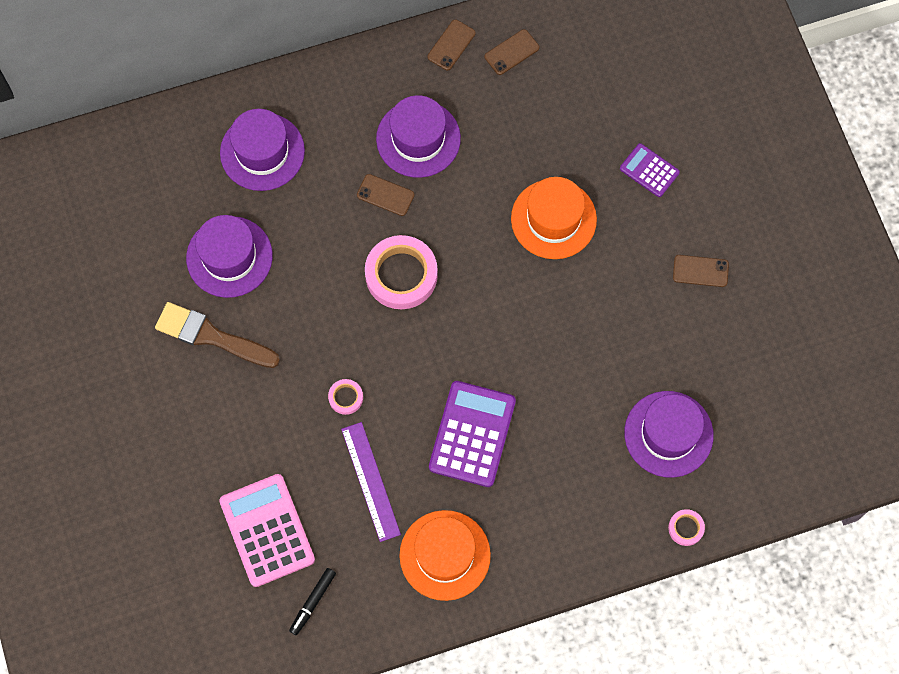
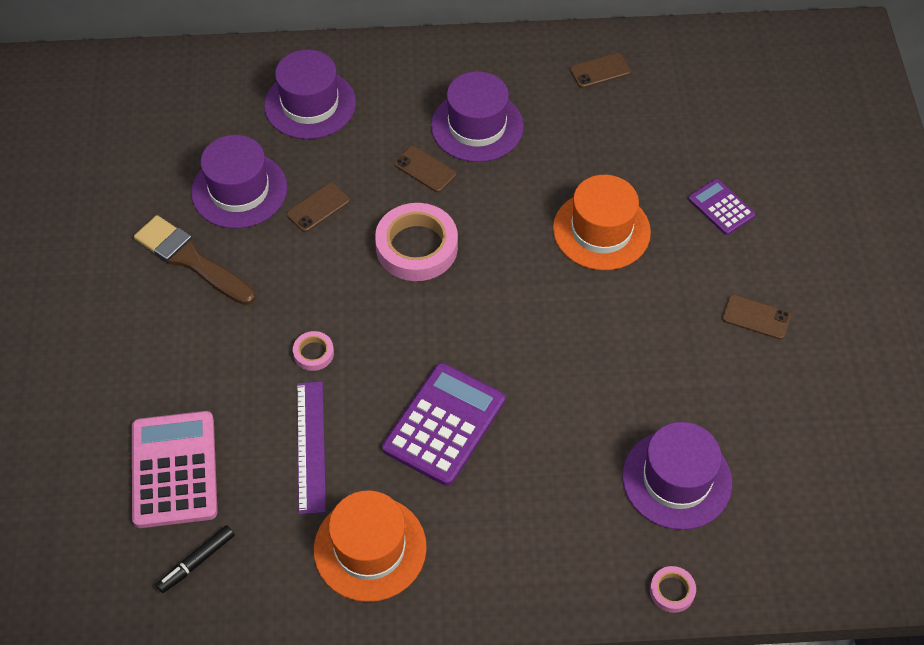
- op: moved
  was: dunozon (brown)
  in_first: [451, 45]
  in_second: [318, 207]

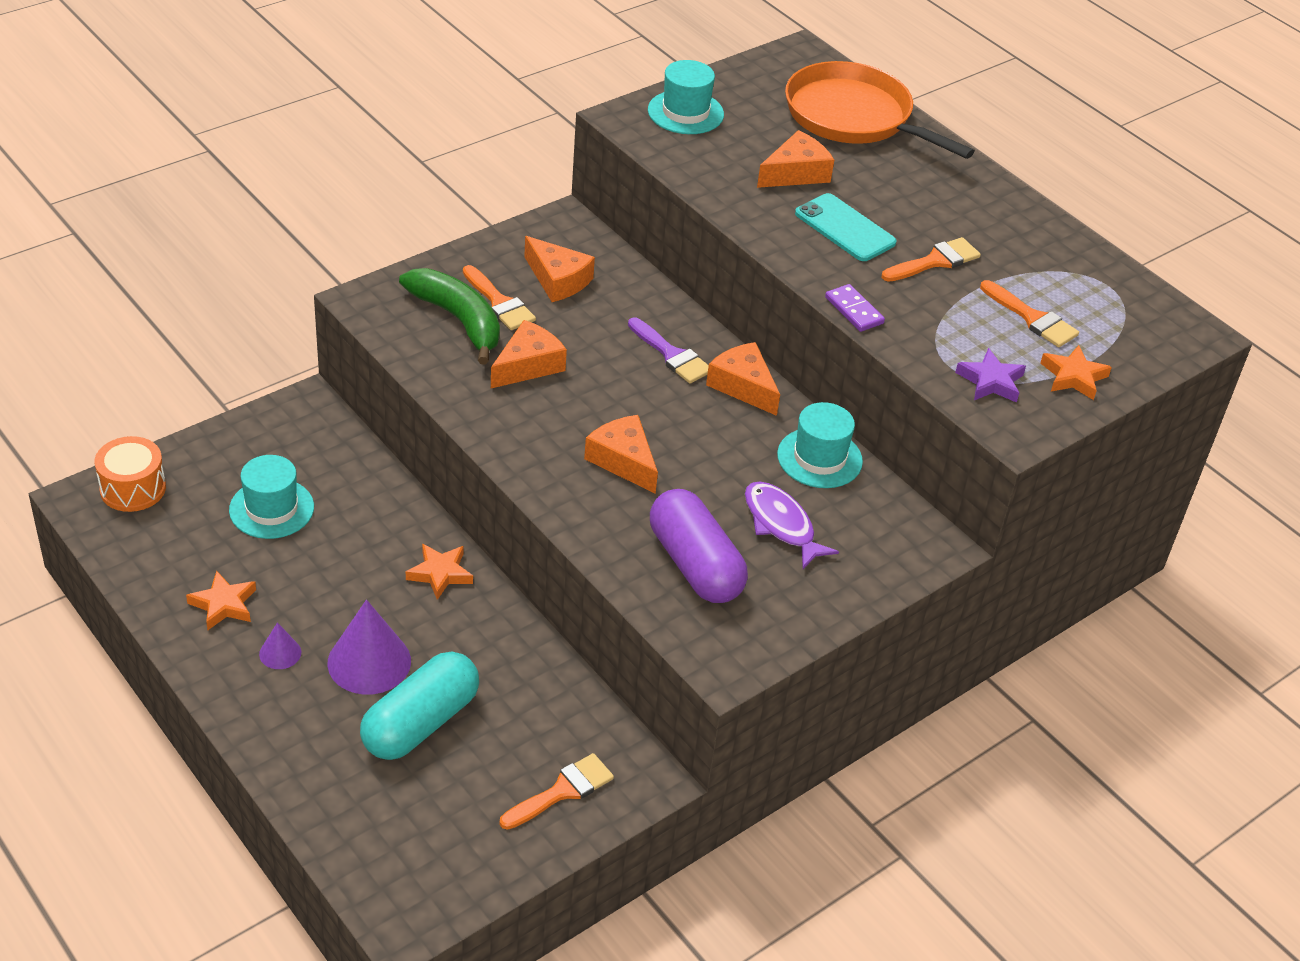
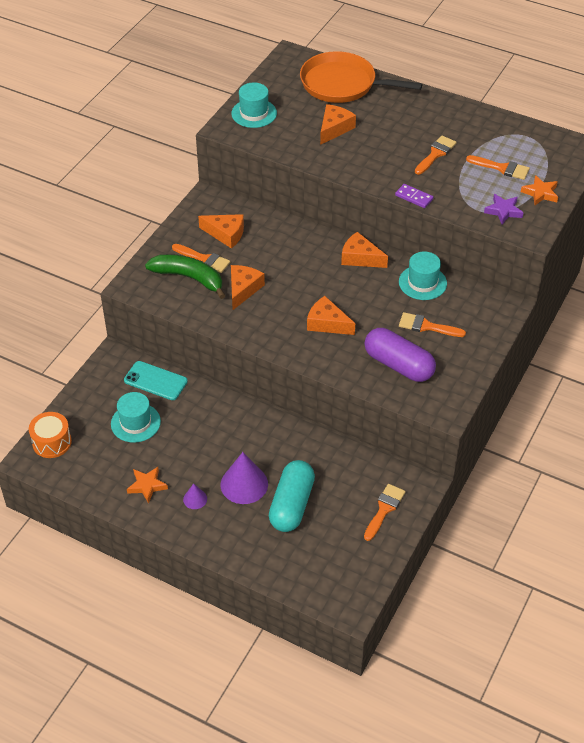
- op: moved
  was: dunozon (turquoise)
  in_first: [846, 227]
  in_second: [156, 380]
- op: removed
  was: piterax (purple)
  in_first: [668, 350]
- op: replaced
  was: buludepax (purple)
  now: piterax (orange)
  in_first: [792, 525]
  in_second: [432, 324]
- op: removed
  was: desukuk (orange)
  in_first: [439, 572]

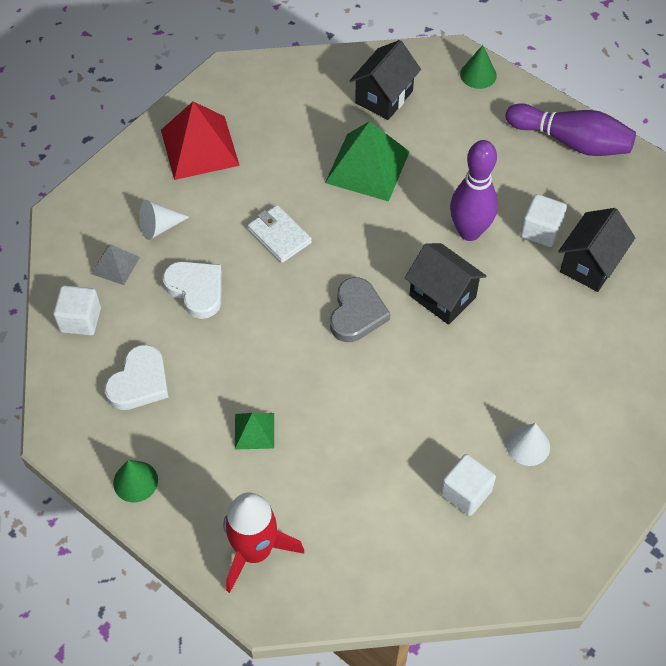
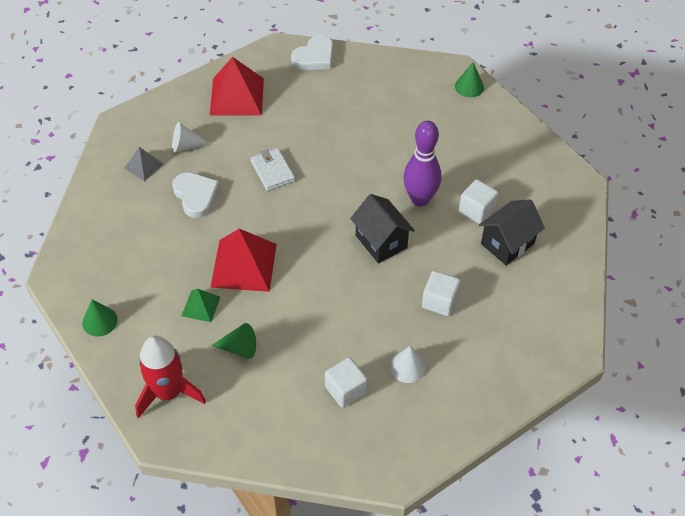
- op: removed
  was: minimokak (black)
  in_first: [385, 80]
- op: removed
  was: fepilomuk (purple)
  in_first: [571, 129]
- op: removed
  was: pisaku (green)
  in_first: [367, 161]
- op: removed
  was: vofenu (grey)
  in_first: [360, 309]
- op: moved
  was: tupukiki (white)
  in_first: [77, 310]
  in_second: [441, 293]
- op: moved
  was: vofenu (white)
  in_first: [137, 377]
  in_second: [312, 52]
- op: added
  now: pisaku (red)
  in_second: [243, 260]
- op: added
  now: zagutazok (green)
  in_second: [234, 341]

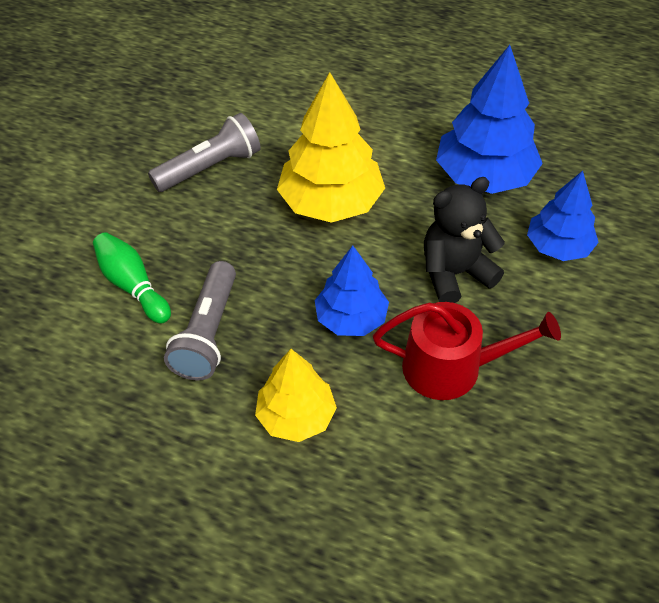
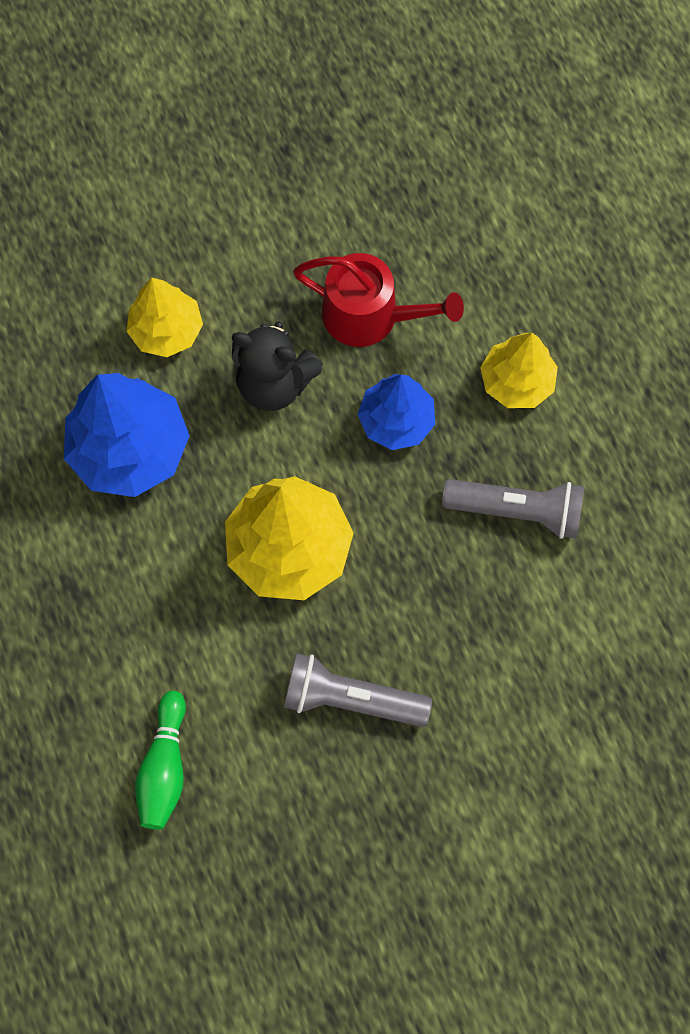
- op: recoloured
  was: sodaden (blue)
  now: sodaden (yellow)
  in_first: [563, 216]
  in_second: [164, 317]
- op: moved
  was: fepilomuk (green)
  in_first: [132, 278]
  in_second: [160, 760]
- op: turned
  was: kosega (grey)
  in_first: [200, 320]
  in_second: [513, 509]
  clockwise: 45
- op: turned
  was: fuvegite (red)
  in_first: [467, 351]
  in_second: [378, 300]
  clockwise: 150

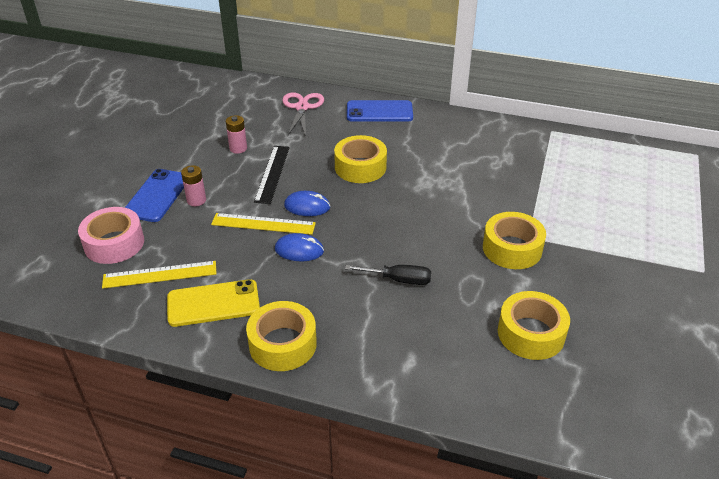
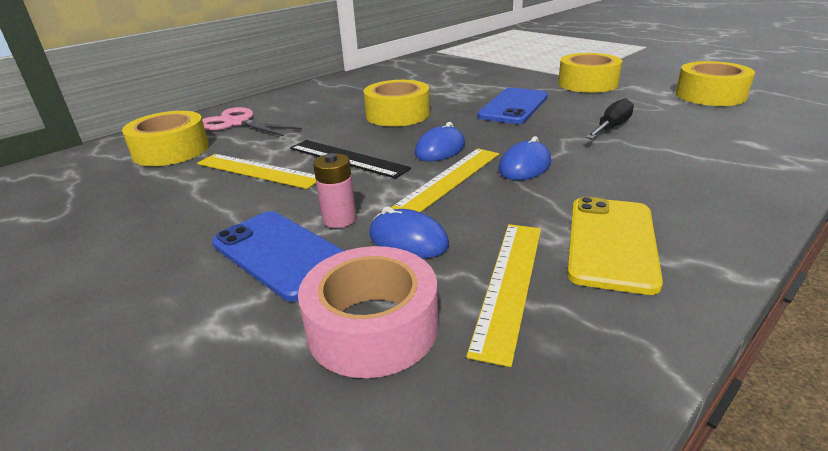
- op: moved
  was: dunozon (blue)
  in_first: [380, 111]
  in_second: [512, 106]
- op: replaced
  was: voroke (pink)
  now: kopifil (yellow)
  in_first: [236, 134]
  in_second: [256, 171]
- op: moved
  was: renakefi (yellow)
  in_first: [281, 336]
  in_second: [165, 138]
- op: added
  now: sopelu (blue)
  in_second: [409, 232]

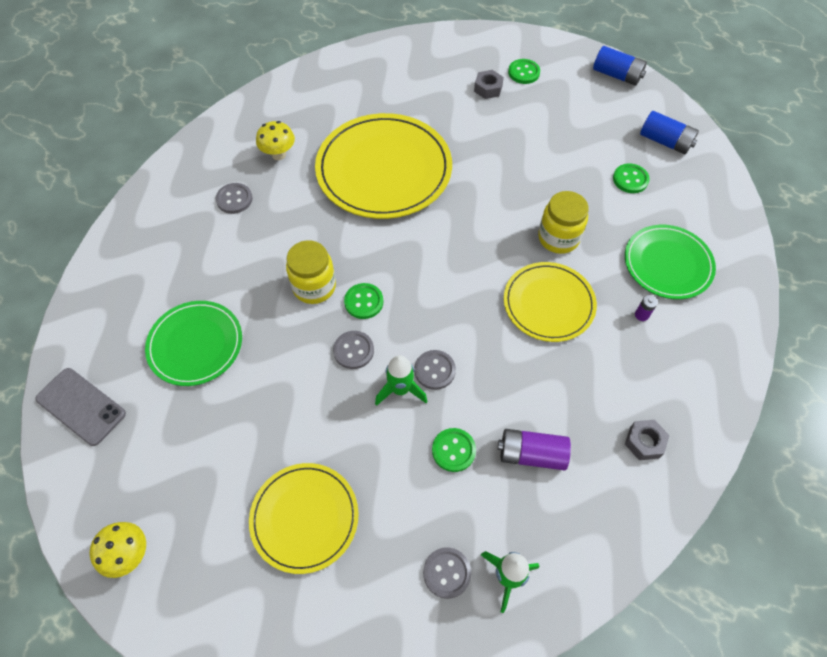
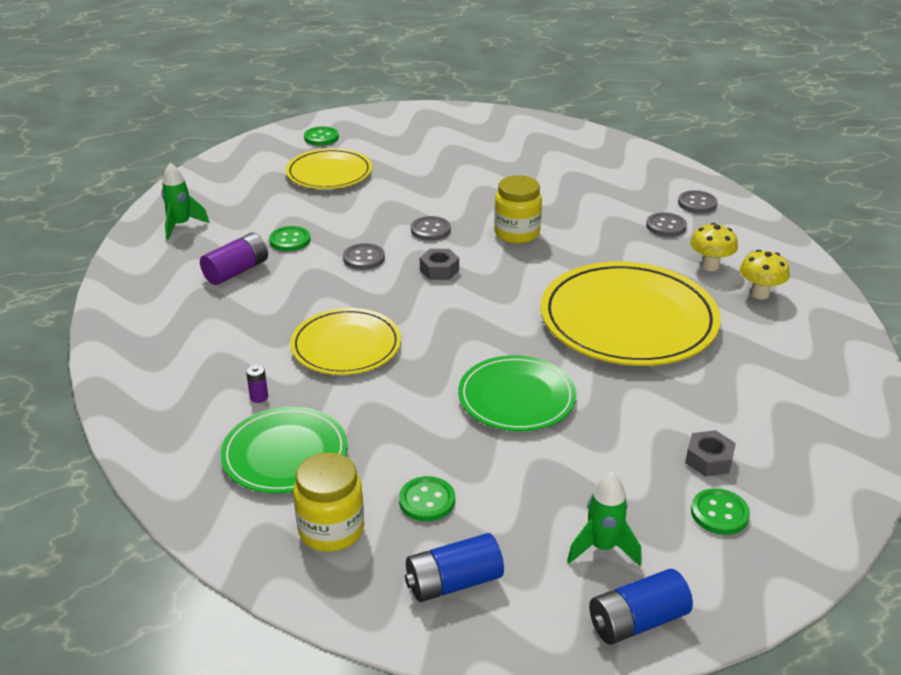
- op: moved
  was: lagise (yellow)
  in_first: [563, 222]
  in_second: [328, 502]
- op: moved
  was: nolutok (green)
  in_first: [364, 301]
  in_second: [321, 135]
- op: moved
  was: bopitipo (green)
  in_first: [193, 343]
  in_second: [517, 393]
- op: moved
  was: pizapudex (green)
  in_first: [401, 380]
  in_second: [604, 519]
- op: removed
  was: dunozon (grey)
  in_first: [80, 407]
- op: moved
  was: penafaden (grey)
  in_first: [647, 440]
  in_second: [439, 264]
- op: moved
  was: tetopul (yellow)
  in_first: [117, 550]
  in_second: [765, 274]
- op: moved
  was: nolutok (grey)
  in_first: [447, 573]
  in_second: [698, 201]

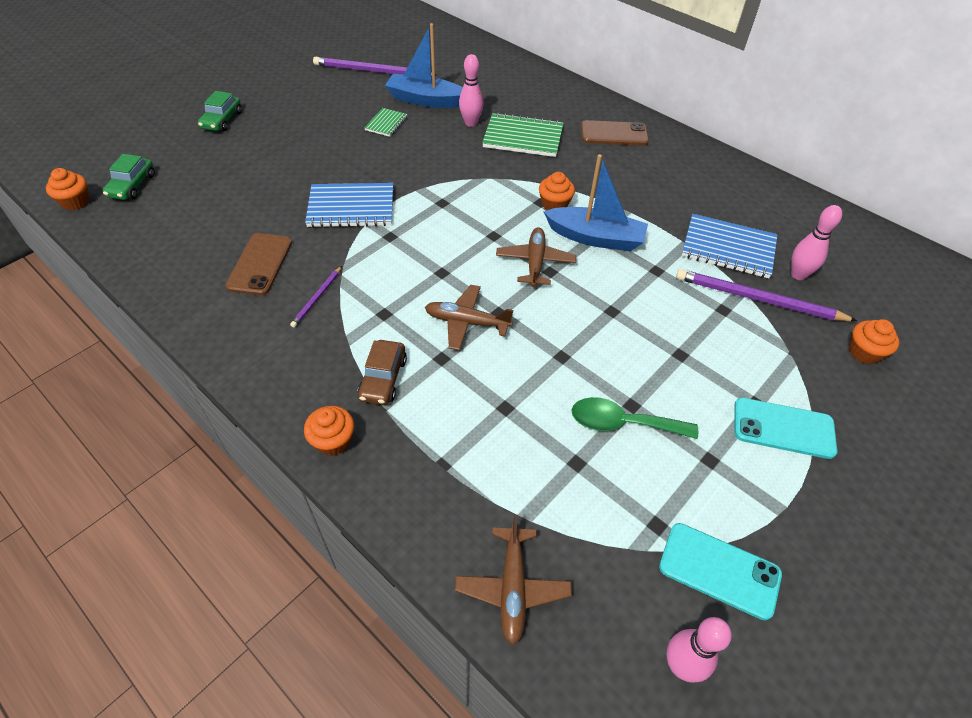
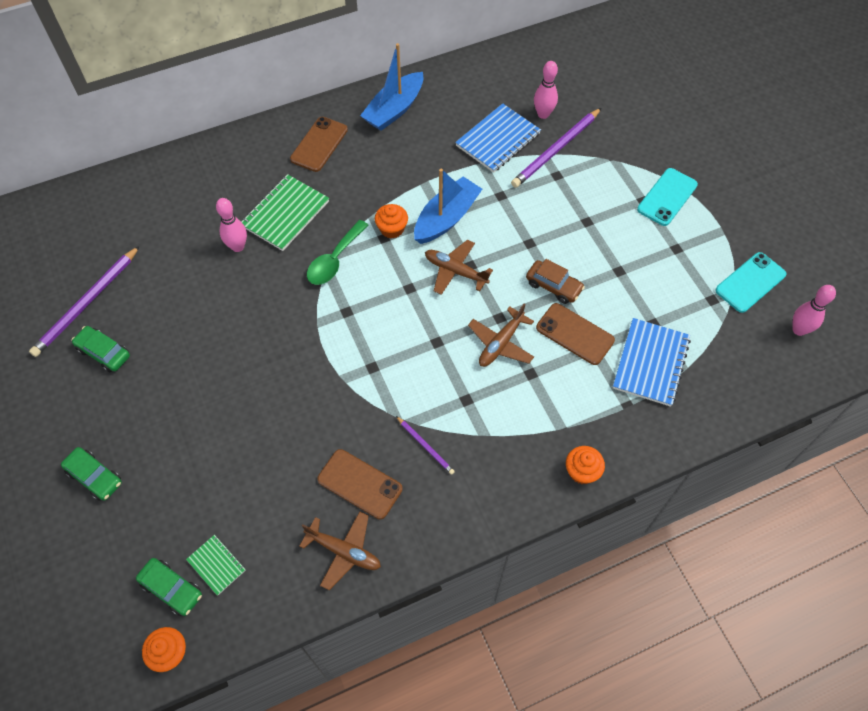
- op: moved
  was: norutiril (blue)
  in_first: [424, 65]
  in_second: [391, 87]
- op: moved
  was: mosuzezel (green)
  in_first: [385, 122]
  in_second: [216, 565]
- op: moved
  was: mosuzezel (blue)
  in_first: [349, 205]
  in_second: [652, 362]
- op: removed
  was: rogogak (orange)
  in_first: [874, 341]
- op: moved
  was: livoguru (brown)
  in_first: [382, 372]
  in_second: [555, 281]
- op: moved
  was: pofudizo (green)
  in_first: [635, 418]
  in_second: [338, 252]
- op: moved
  was: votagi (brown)
  in_first: [513, 579]
  in_second: [340, 550]
- op: added
  now: dunozon (brown)
  in_second: [575, 334]
- op: added
  now: livoguru (green)
  in_second: [101, 349]

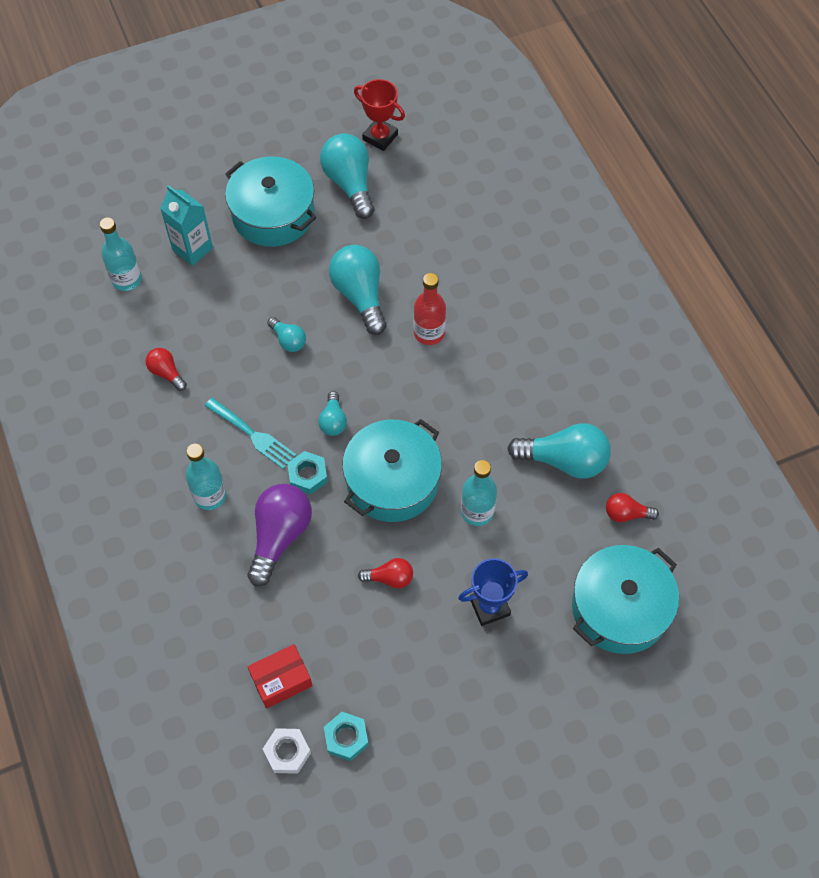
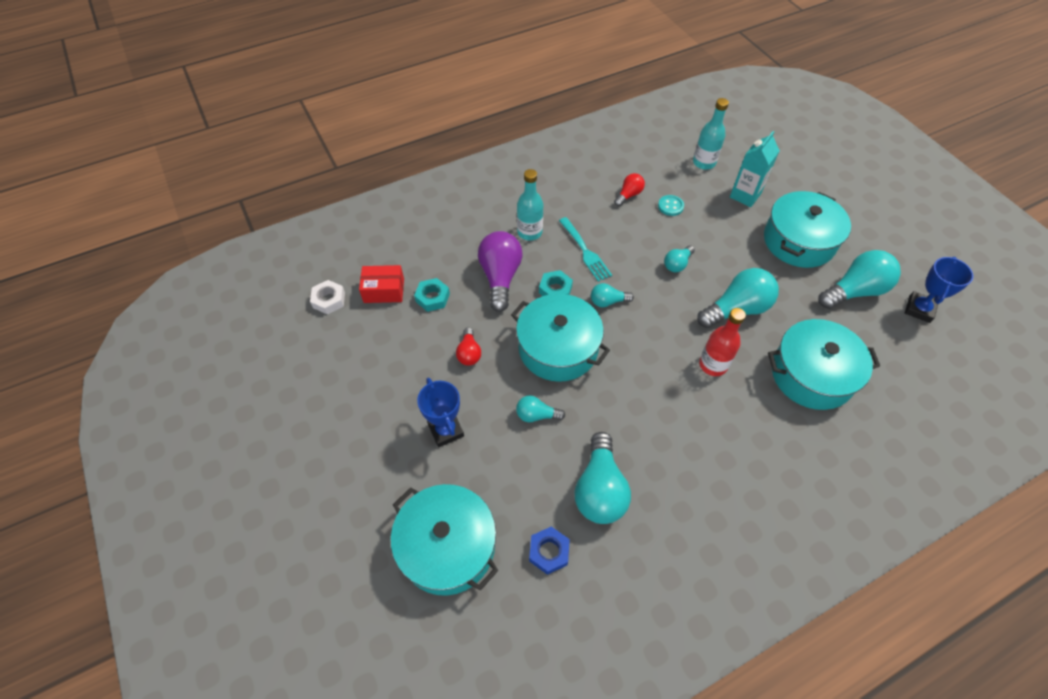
- op: recoloured
  was: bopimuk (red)
  now: bopimuk (blue)
  in_first: [379, 115]
  in_second: [939, 290]
- op: turned
  was: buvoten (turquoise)
  in_first: [250, 433]
  in_second: [585, 249]
  clockwise: -60
- op: replaced
  was: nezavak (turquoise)
  now: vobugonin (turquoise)
  in_first: [479, 493]
  in_second: [540, 408]
- op: turned
  was: vobugonin (purple)
  in_first: [279, 535]
  in_second: [500, 271]
  clockwise: -105
- op: replaced
  was: vobugonin (red)
  now: penafaden (blue)
  in_first: [632, 507]
  in_second: [549, 550]
- op: turned
  was: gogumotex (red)
  in_first: [280, 676]
  in_second: [381, 284]
  clockwise: -60
- op: moved
  was: penafaden (turquoise)
  in_first: [346, 736]
  in_second: [432, 295]
- op: added
  now: nolutok (turquoise)
  in_second: [671, 205]
- op: added
  now: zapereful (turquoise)
  in_second: [824, 364]

